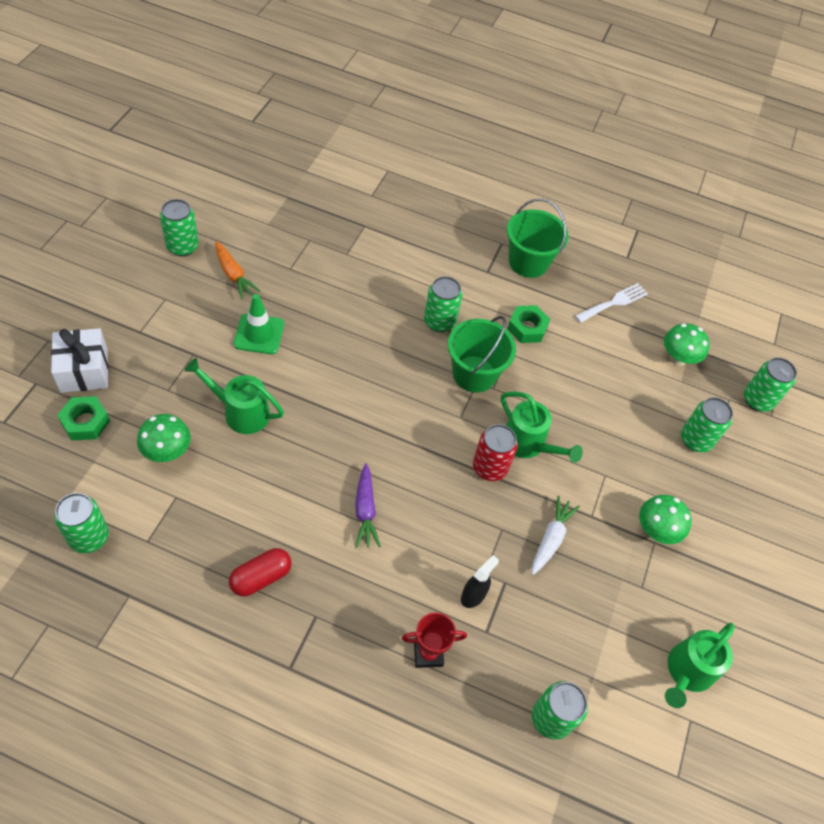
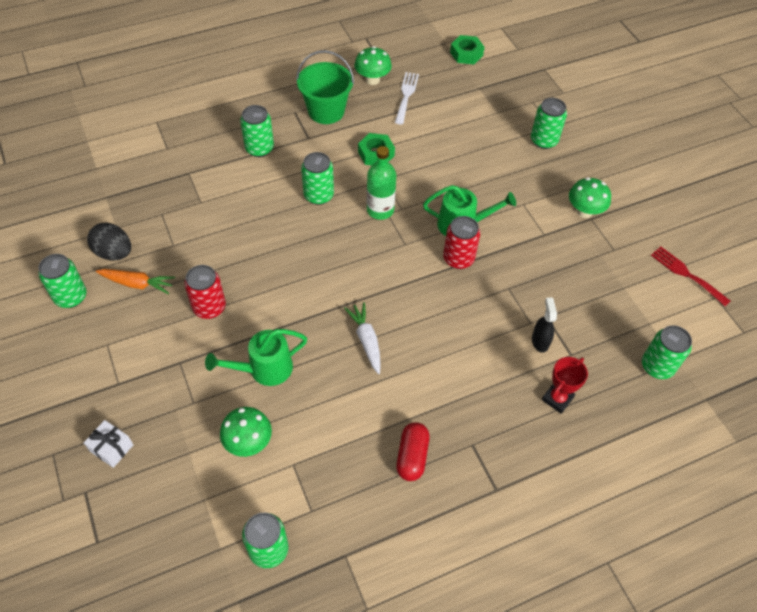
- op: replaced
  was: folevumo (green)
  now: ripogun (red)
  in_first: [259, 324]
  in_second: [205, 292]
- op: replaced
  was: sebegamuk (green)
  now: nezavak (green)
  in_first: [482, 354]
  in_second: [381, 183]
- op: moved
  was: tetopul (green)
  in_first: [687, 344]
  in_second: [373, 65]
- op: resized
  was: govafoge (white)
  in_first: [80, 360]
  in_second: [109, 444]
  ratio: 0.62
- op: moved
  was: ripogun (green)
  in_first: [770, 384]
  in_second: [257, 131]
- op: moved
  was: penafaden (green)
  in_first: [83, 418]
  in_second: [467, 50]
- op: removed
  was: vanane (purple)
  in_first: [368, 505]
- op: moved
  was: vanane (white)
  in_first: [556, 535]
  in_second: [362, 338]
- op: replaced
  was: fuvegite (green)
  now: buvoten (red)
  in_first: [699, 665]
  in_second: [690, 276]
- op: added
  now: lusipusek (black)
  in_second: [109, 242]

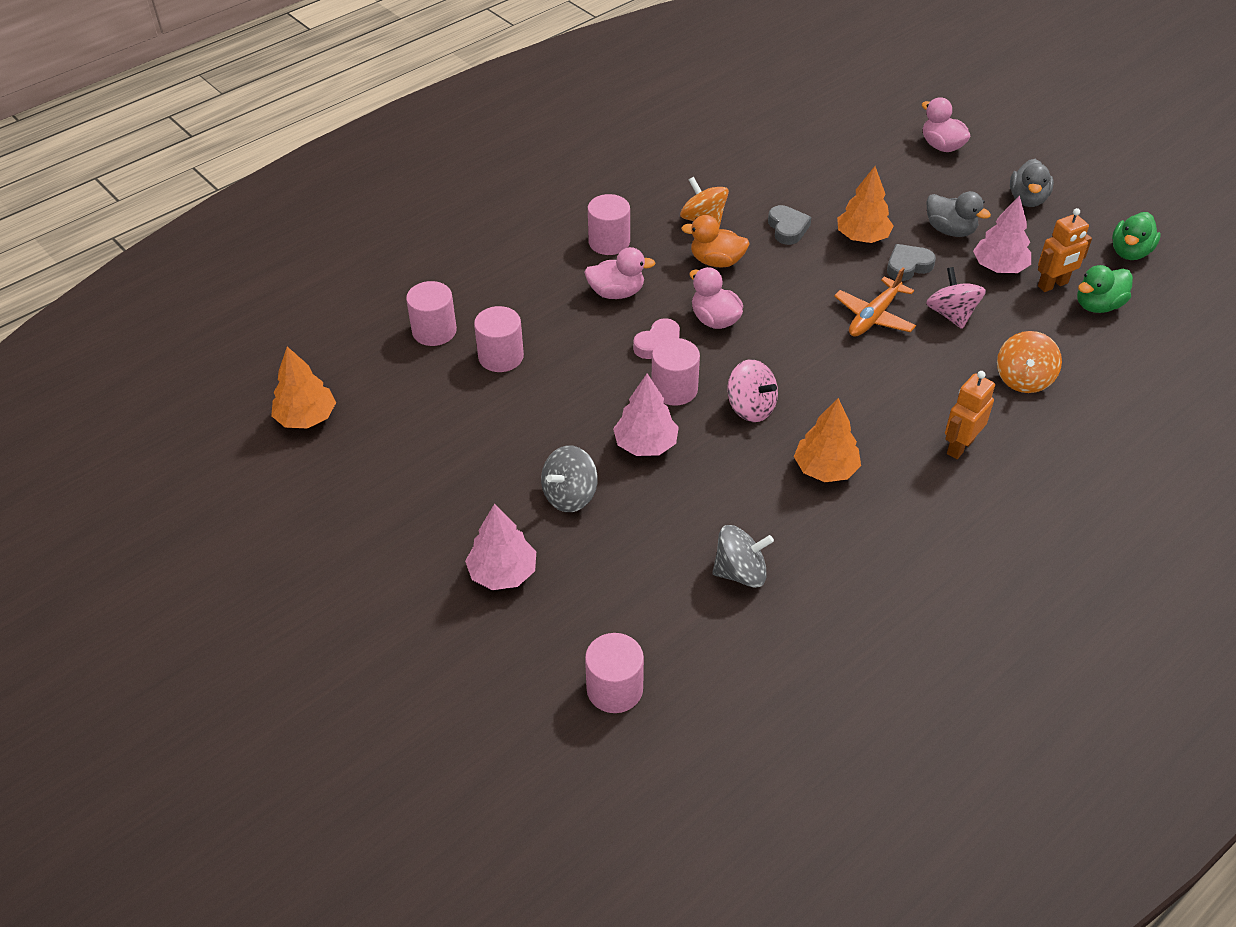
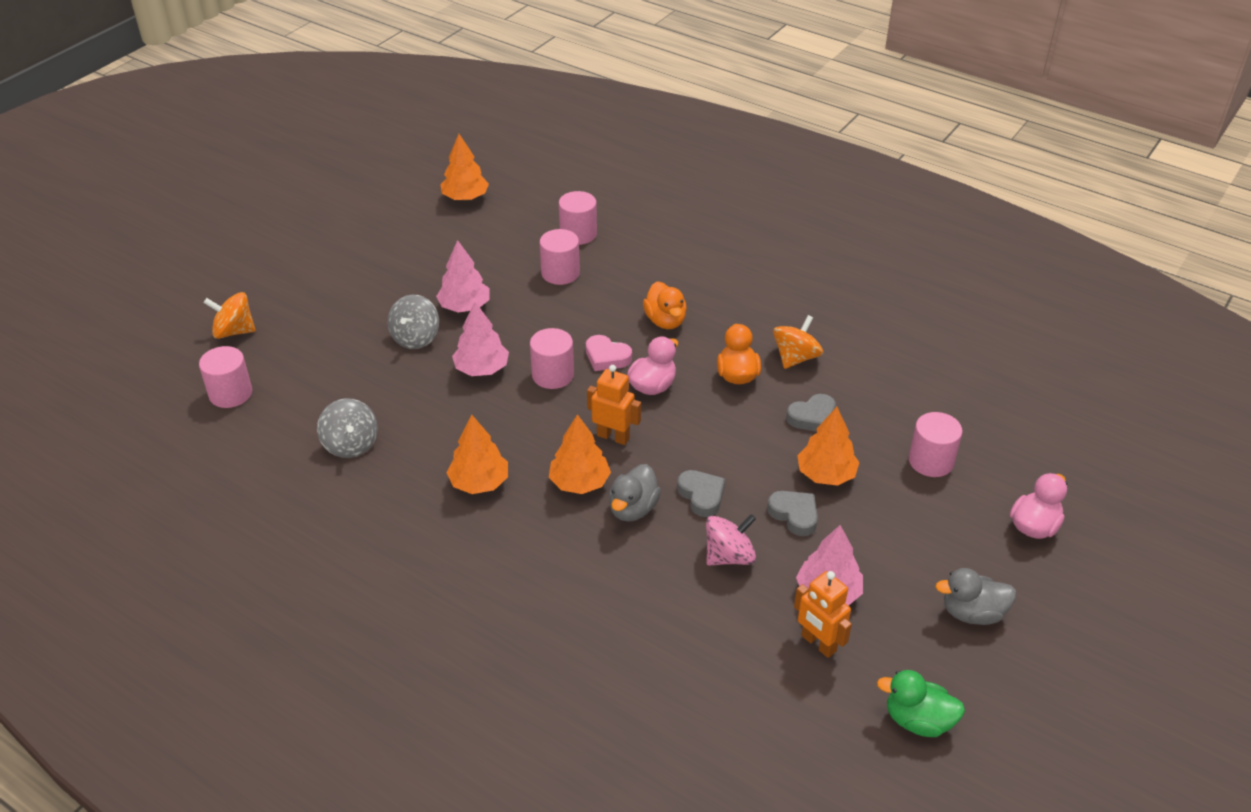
- op: moved
  was: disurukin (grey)
  in_first: [958, 214]
  in_second: [635, 493]
- op: moved
  was: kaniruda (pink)
  in_first: [609, 224]
  in_second: [935, 444]
- op: recoloured
  was: disurukin (pink)
  now: disurukin (orange)
  in_first: [619, 273]
  in_second: [665, 305]
- op: removed
  was: disurukin (green)
  in_first: [1105, 289]
- op: replaced
  was: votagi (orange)
  now: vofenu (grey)
  in_first: [875, 302]
  in_second: [701, 493]
- op: moved
  was: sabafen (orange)
  in_first: [1029, 362]
  in_second: [230, 315]
- op: removed
  was: sabafen (pink)
  in_first: [752, 390]
- op: moved
  was: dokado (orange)
  in_first: [970, 415]
  in_second: [614, 405]
- op: turned
  was: sabafen (grey)
  in_first: [569, 478]
  in_second: [413, 322]
  clockwise: -105
- op: moved
  was: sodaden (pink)
  in_first: [500, 546]
  in_second: [463, 276]
- op: added
  now: sodaden (orange)
  in_second: [580, 454]

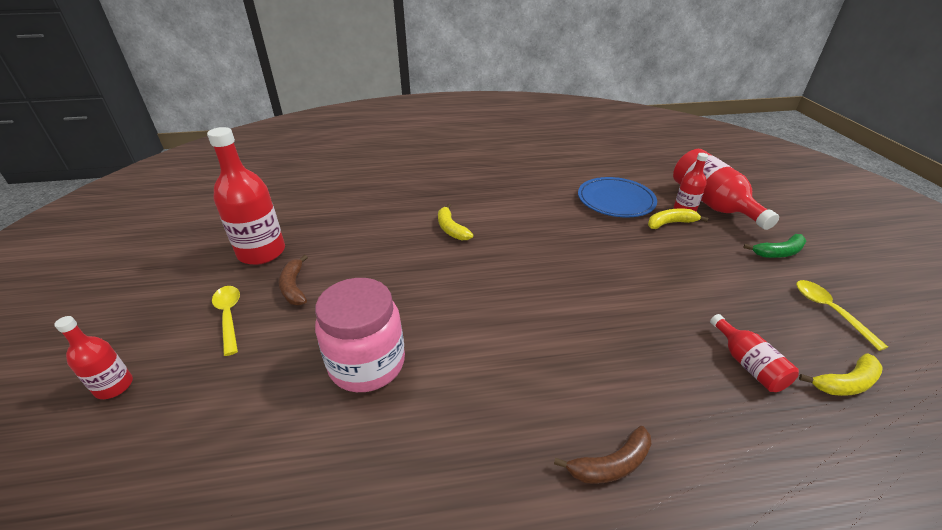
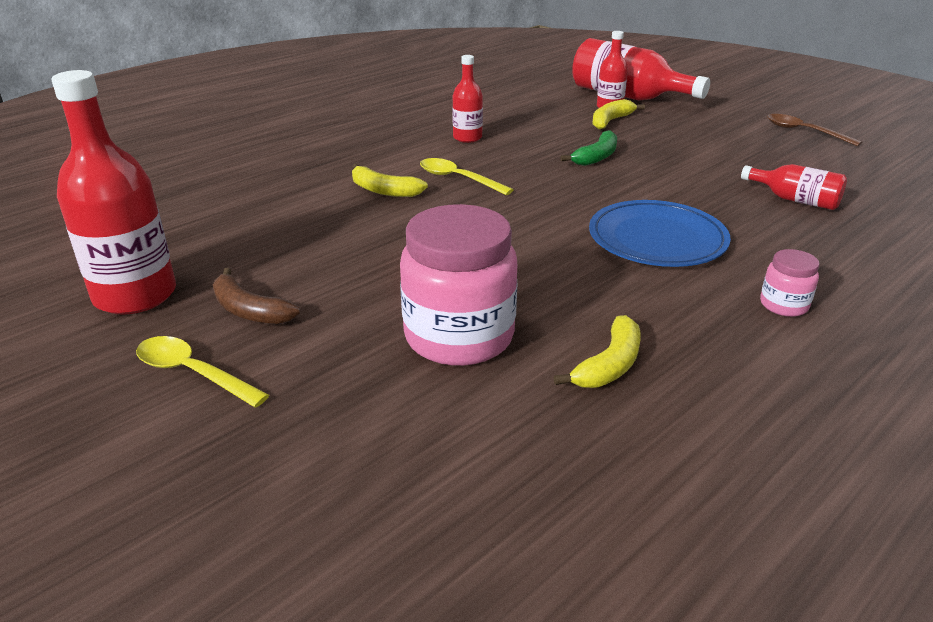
- op: moved
  was: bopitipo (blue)
  in_first: [617, 197]
  in_second: [660, 233]
- op: moved
  was: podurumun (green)
  in_first: [774, 246]
  in_second: [588, 148]
- op: moved
  was: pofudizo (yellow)
  in_first: [842, 315]
  in_second: [467, 176]
- op: moved
  was: nezavak (red)
  in_first: [93, 357]
  in_second: [467, 99]
- op: moved
  was: podurumun (yellow)
  in_first: [841, 374]
  in_second: [597, 351]
- op: replaced
  was: podurumun (brown)
  now: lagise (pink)
  in_first: [602, 455]
  in_second: [790, 283]
- op: added
  now: pofudizo (brown)
  in_second: [815, 130]

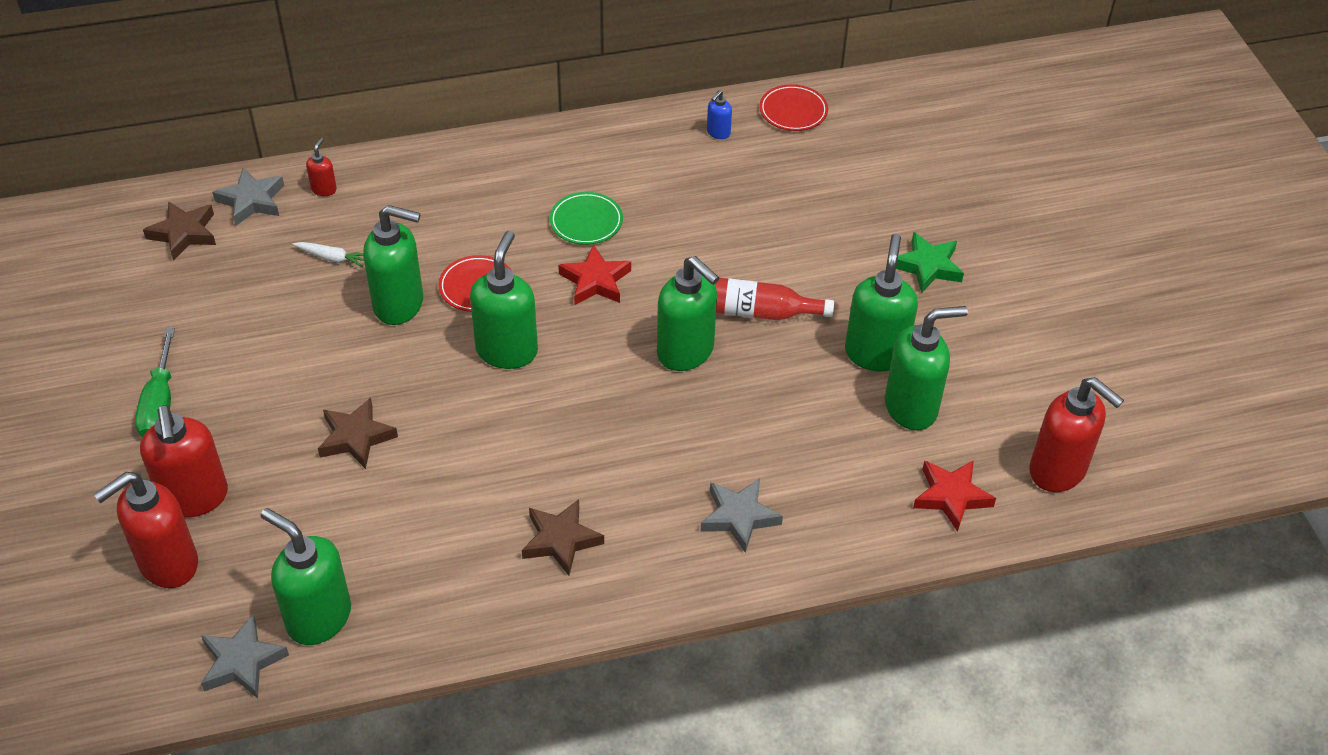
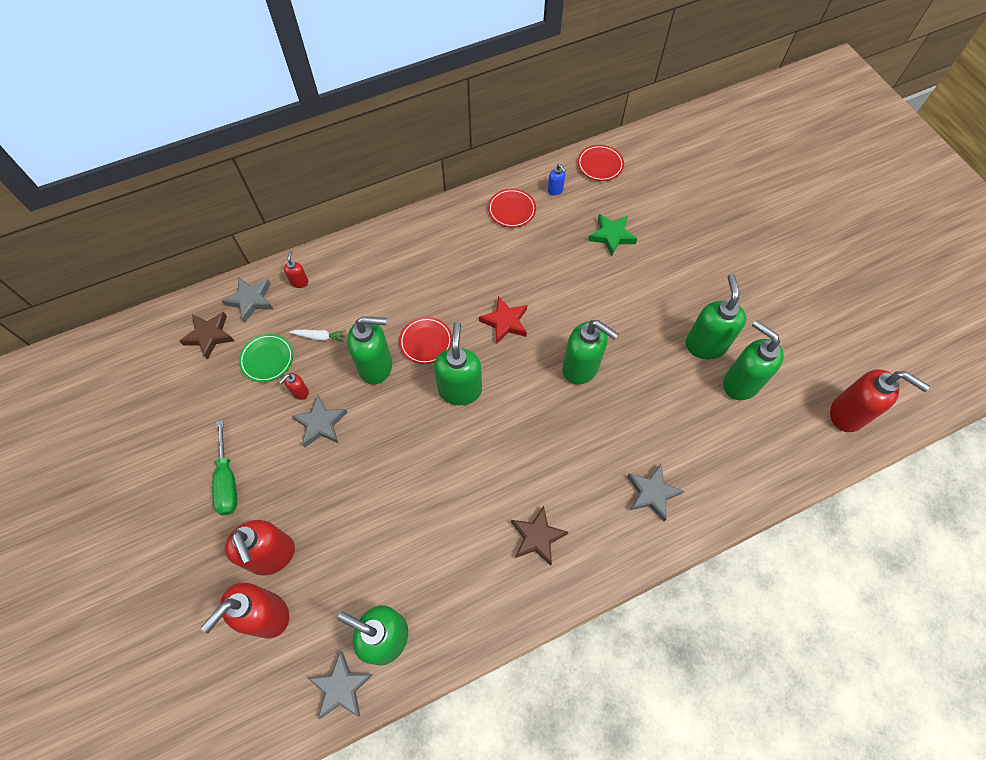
- op: turned
  was: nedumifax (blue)
  in_first: [719, 114]
  in_second: [557, 180]
  clockwise: -60
- op: moved
  was: bopitipo (green)
  in_first: [586, 218]
  in_second: [266, 358]
- op: moved
  was: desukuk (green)
  in_first: [930, 262]
  in_second: [612, 235]
- op: removed
  was: nezavak (red)
  in_first: [774, 299]
- op: turned
  was: nedumifax (green)
  in_first: [926, 368]
  in_second: [753, 360]
  clockwise: -105
- op: removed
  was: desukuk (brown)
  in_first: [358, 433]
- op: removed
  was: desukuk (red)
  in_first: [954, 496]
- op: added
  now: bopitipo (red)
  in_second: [512, 208]
- op: added
  now: nedumifax (red)
  in_second: [294, 386]
- op: added
  now: desukuk (grey)
  in_second: [320, 421]

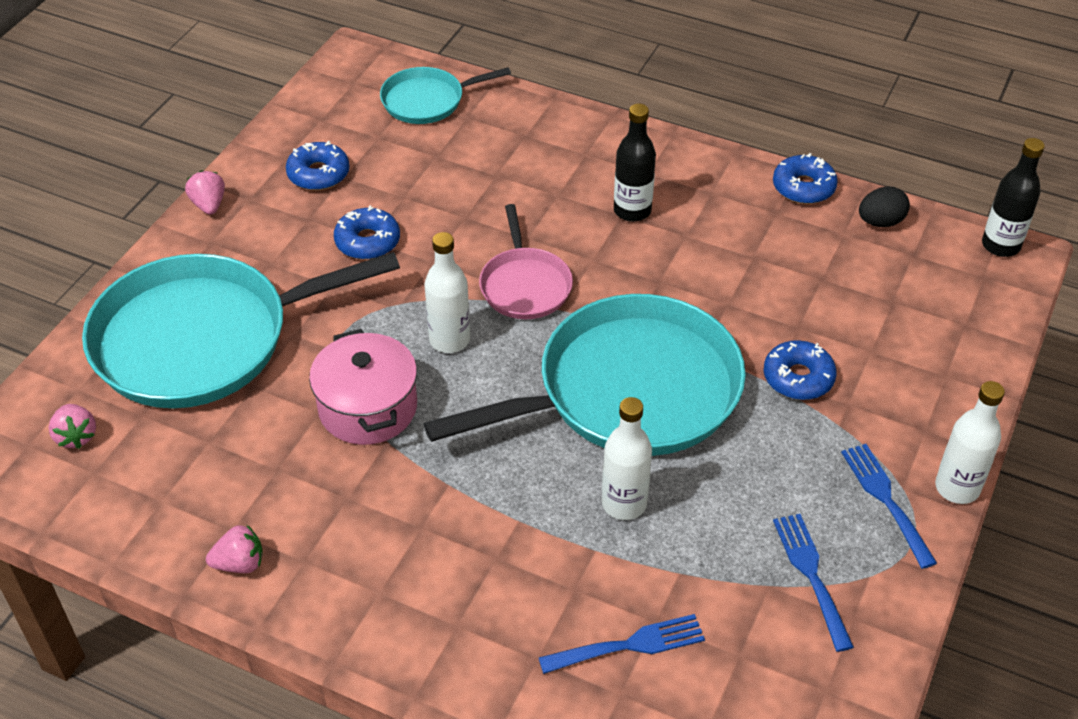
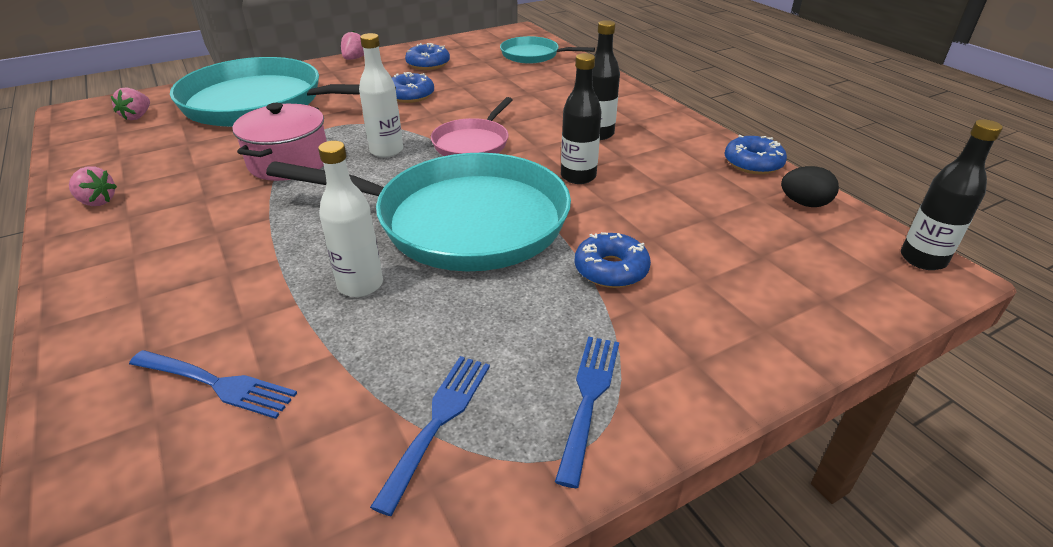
- op: removed
  was: nezavak (white)
  in_first: [970, 442]
- op: added
  now: nezavak (black)
  in_second: [581, 118]

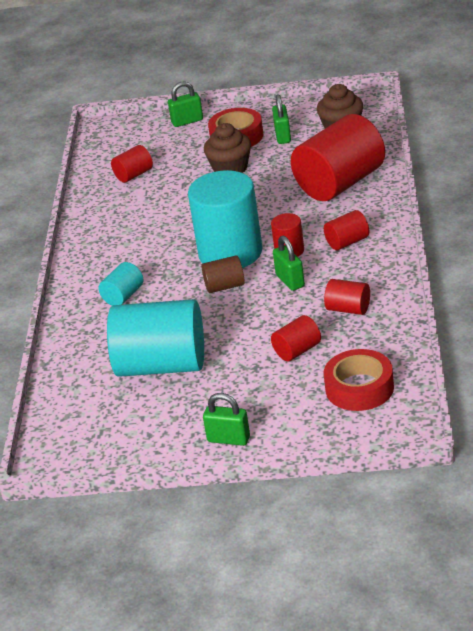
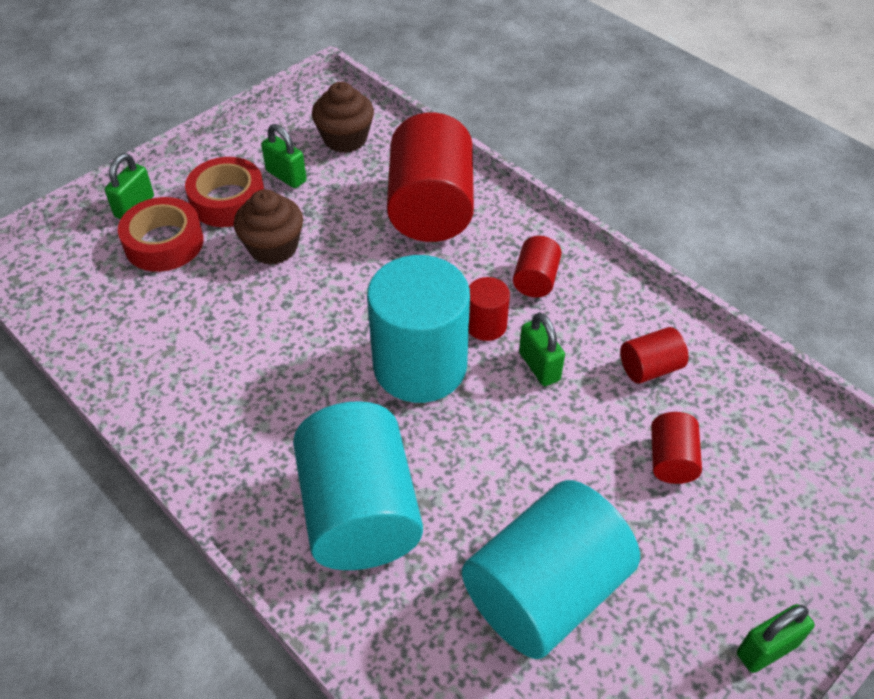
- op: removed
  was: kaniruda (red)
  in_first: [132, 164]
- op: turned
  was: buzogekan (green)
  in_first: [289, 263]
  in_second: [542, 349]
  clockwise: 45
- op: removed
  was: kaniruda (brown)
  in_first: [223, 274]
- op: resized
  was: kaniruda (turquoise)
  in_first: [120, 284]
  in_second: [358, 485]
  ratio: 2.19
- op: moved
  was: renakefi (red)
  in_first: [359, 380]
  in_second: [161, 234]

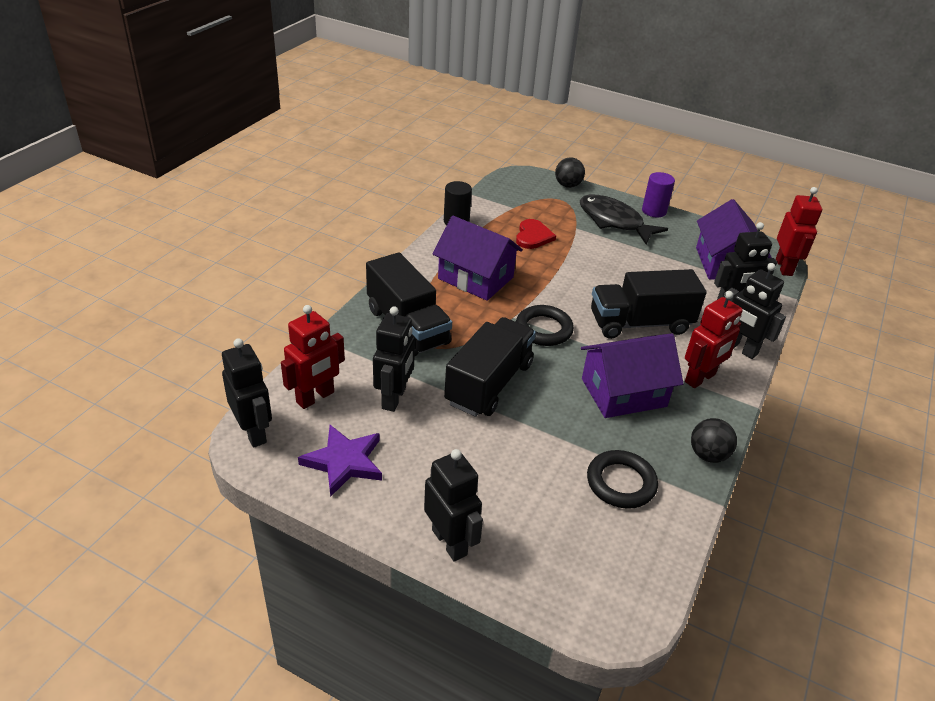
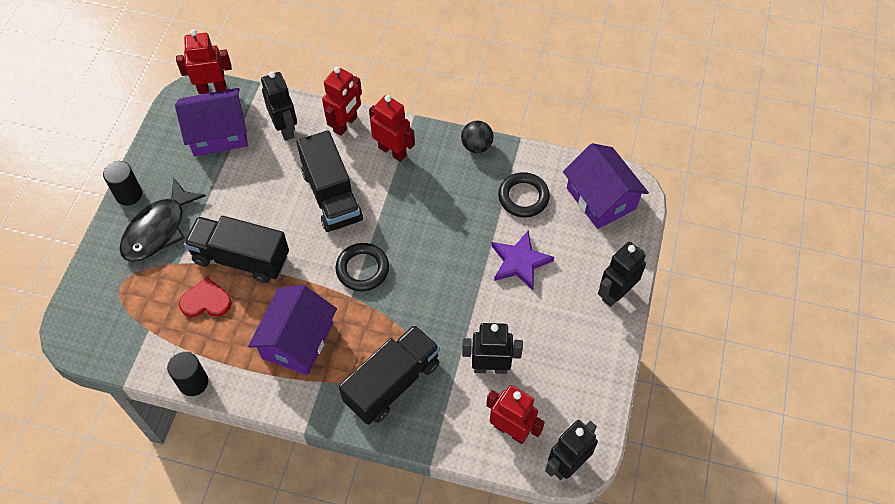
- op: removed
  was: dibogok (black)
  in_first: [570, 172]
- op: recoloured
  was: kaniruda (purple)
  now: kaniruda (black)
  in_first: [658, 195]
  in_second: [122, 183]
- op: recoloured
  was: dokado (black)
  now: dokado (red)
  in_first: [757, 311]
  in_second: [342, 101]
- op: moved
  was: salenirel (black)
  in_first: [490, 367]
  in_second: [236, 249]
- op: moved
  was: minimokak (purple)
  in_first: [632, 375]
  in_second: [606, 186]
- op: moved
  was: desukuk (purple)
  in_first: [340, 461]
  in_second: [523, 260]

